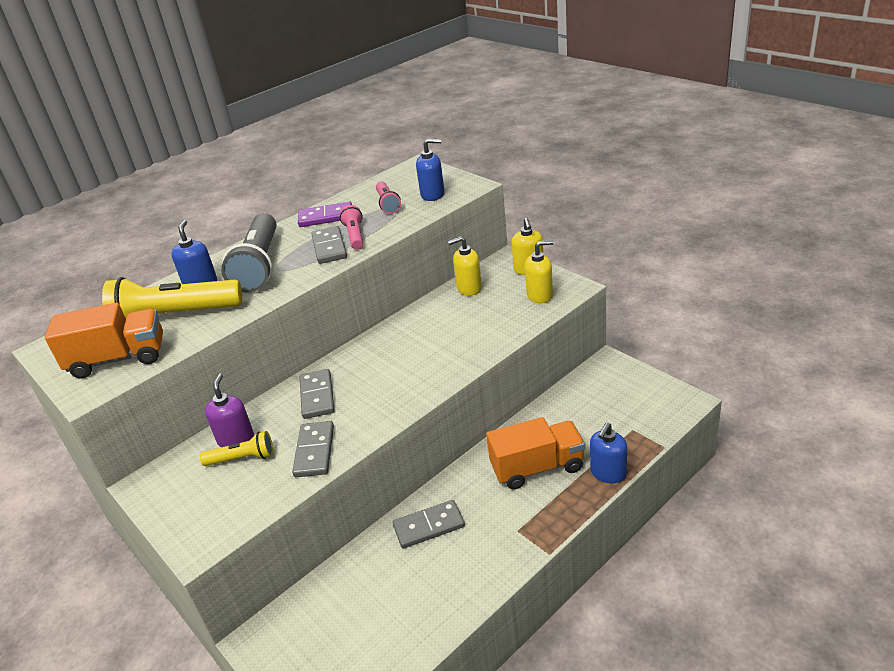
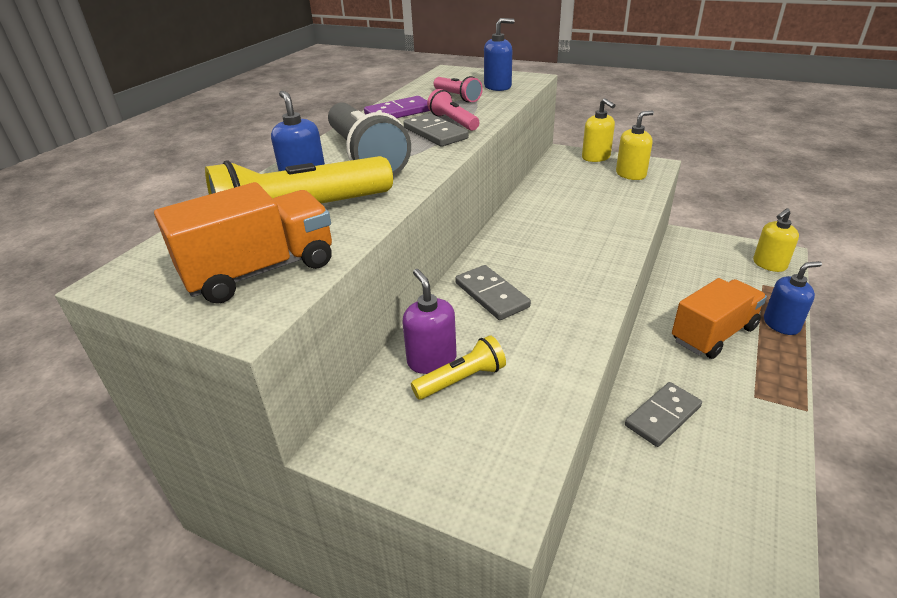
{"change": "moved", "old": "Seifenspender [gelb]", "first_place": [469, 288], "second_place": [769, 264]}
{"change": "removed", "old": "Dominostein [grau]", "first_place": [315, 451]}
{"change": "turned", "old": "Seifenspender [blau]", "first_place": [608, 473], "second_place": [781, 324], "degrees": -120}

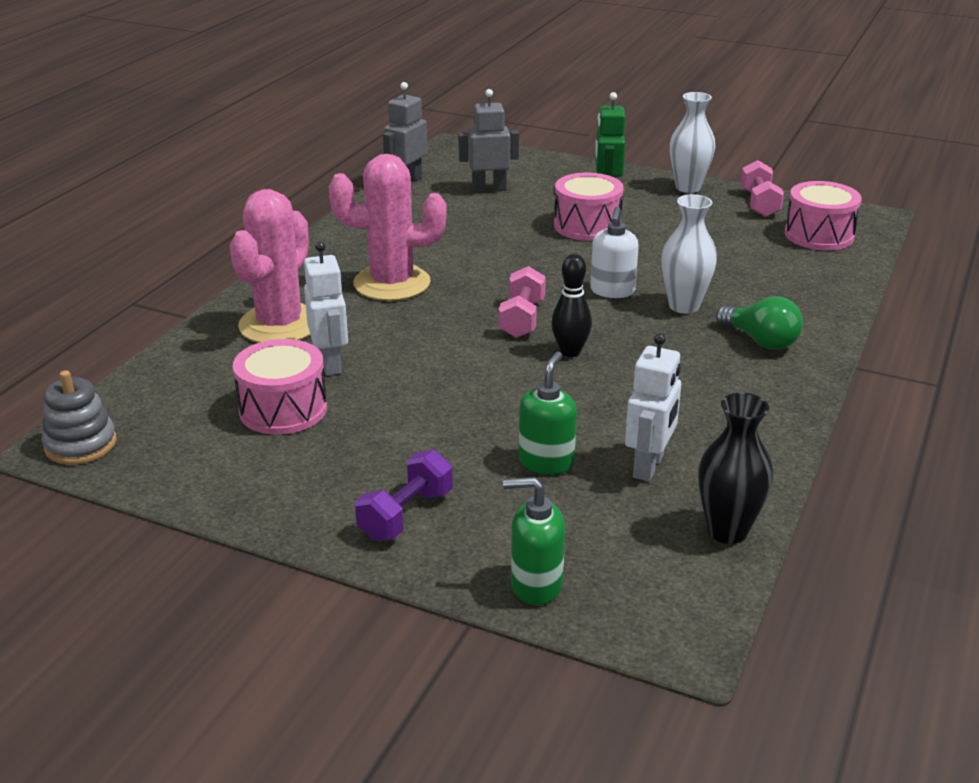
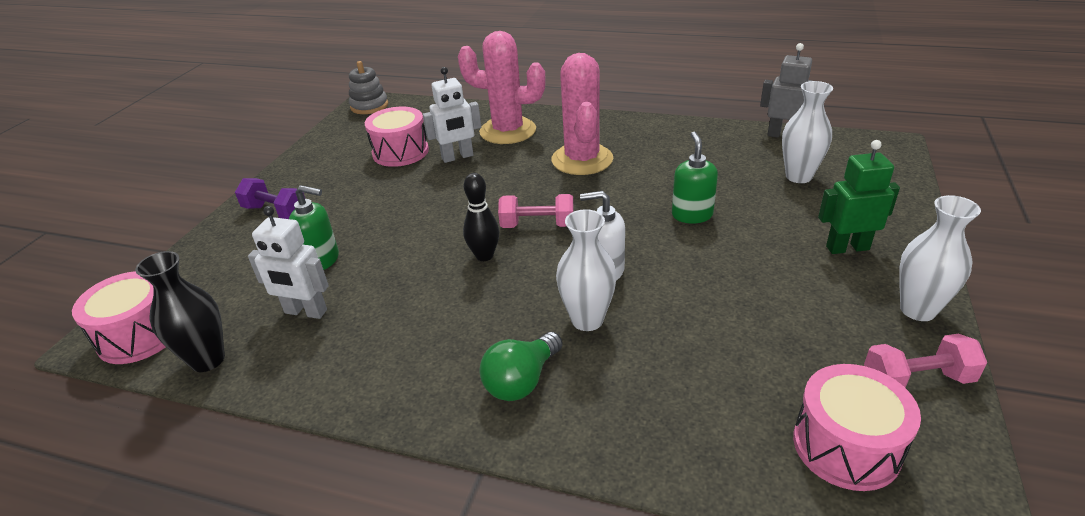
{"change": "replaced", "old": "Roboter [grau]", "new": "Vase [weiß]", "first_place": [489, 189], "second_place": [798, 176]}
{"change": "moved", "old": "Trommel [rosa]", "first_place": [587, 226], "second_place": [140, 335]}
{"change": "moved", "old": "Seifenspender [grün]", "first_place": [535, 585], "second_place": [692, 215]}

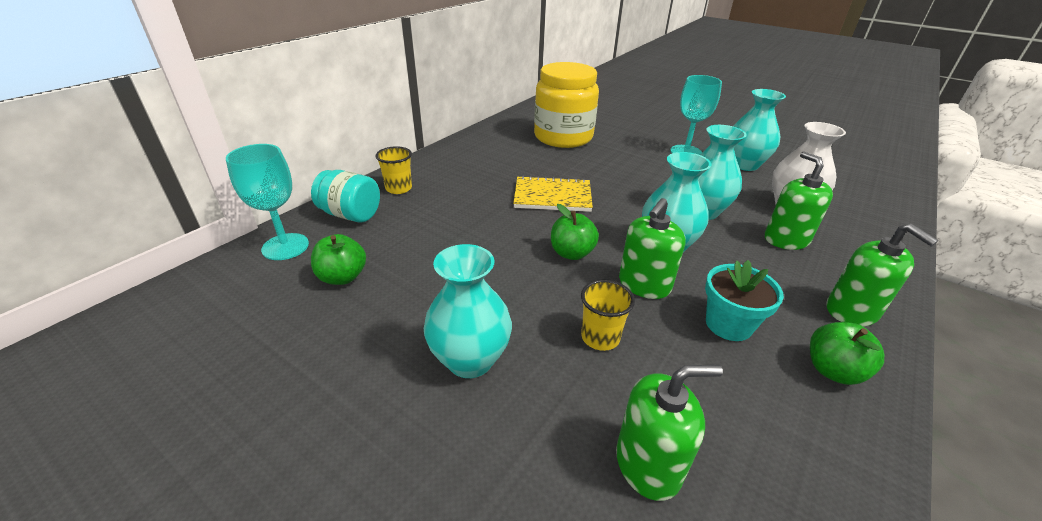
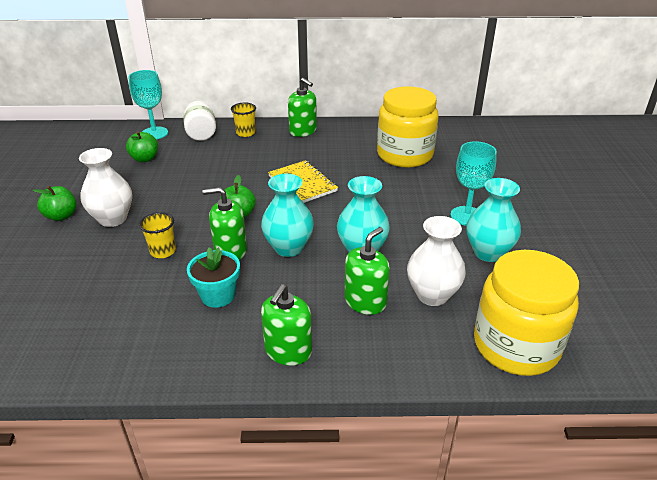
{"change": "recoloured", "old": "Einmachglas [türkis]", "new": "Einmachglas [weiß]", "first_place": [351, 215], "second_place": [201, 134]}
{"change": "recoloured", "old": "Vase [türkis]", "new": "Vase [weiß]", "first_place": [470, 360], "second_place": [113, 219]}
{"change": "moved", "old": "Apfel [grün]", "first_place": [833, 370], "second_place": [61, 216]}
{"change": "moved", "old": "Seifenspender [grün]", "first_place": [648, 464], "second_place": [303, 131]}
{"change": "added", "new": "Einmachglas [gelb]", "second_place": [516, 345]}

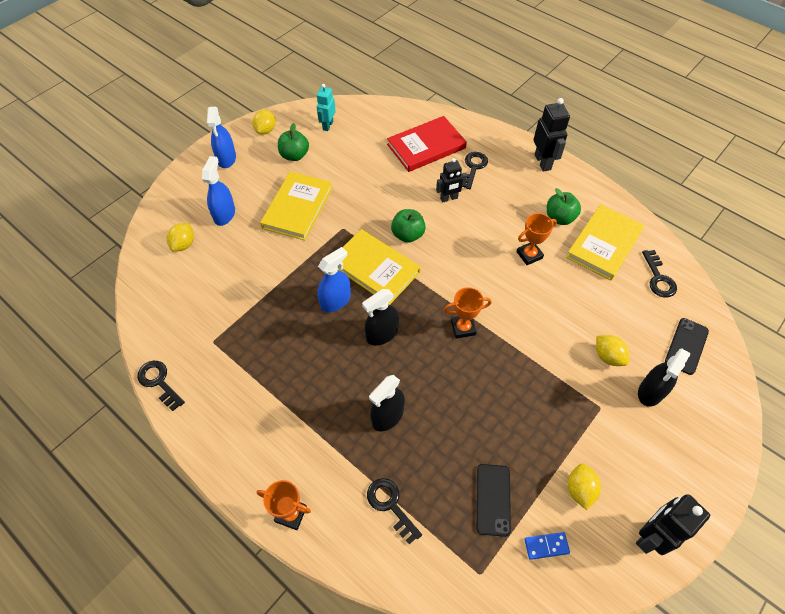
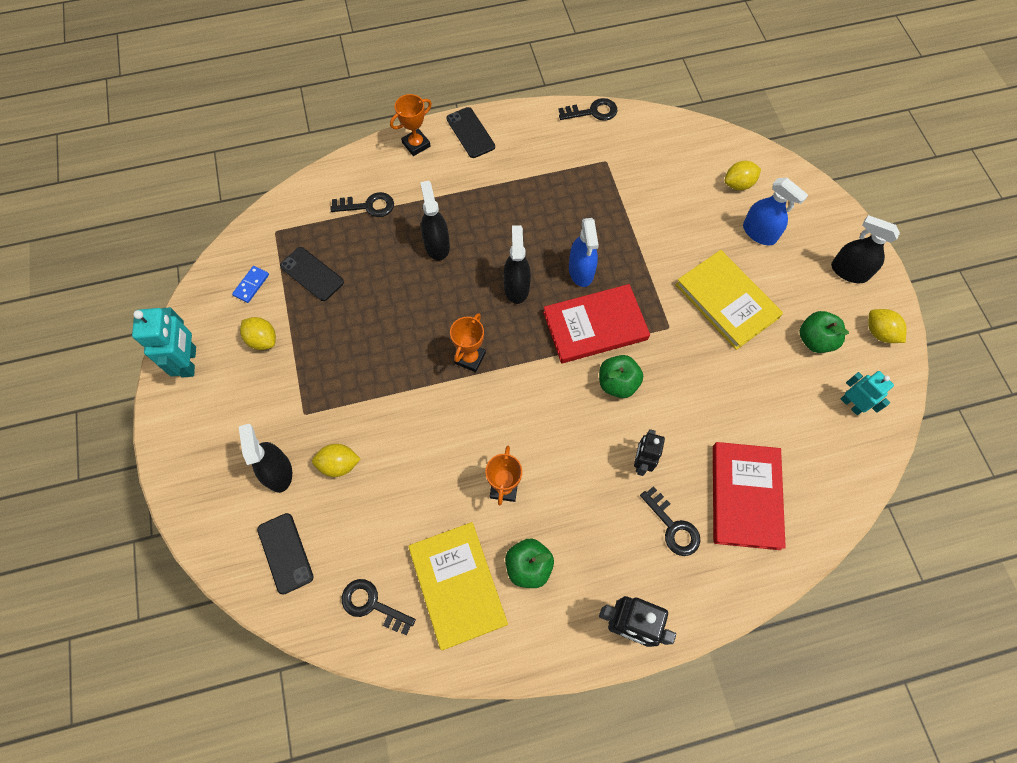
{"change": "recoloured", "old": "Sprühflasche [blau]", "new": "Sprühflasche [schwarz]", "first_place": [226, 158], "second_place": [849, 271]}
{"change": "turned", "old": "Zitrone [gelb]", "first_place": [184, 244], "second_place": [738, 184], "degrees": -75}
{"change": "recoloured", "old": "Buch [gelb]", "new": "Buch [rot]", "first_place": [375, 268], "second_place": [595, 326]}
{"change": "recoloured", "old": "Roboter [schwarz]", "new": "Roboter [türkis]", "first_place": [650, 536], "second_place": [189, 362]}
{"change": "added", "new": "Handy [schwarz]", "second_place": [470, 133]}

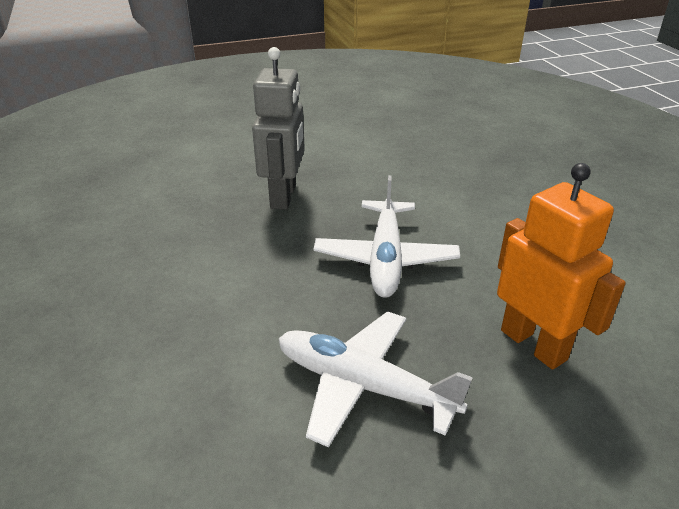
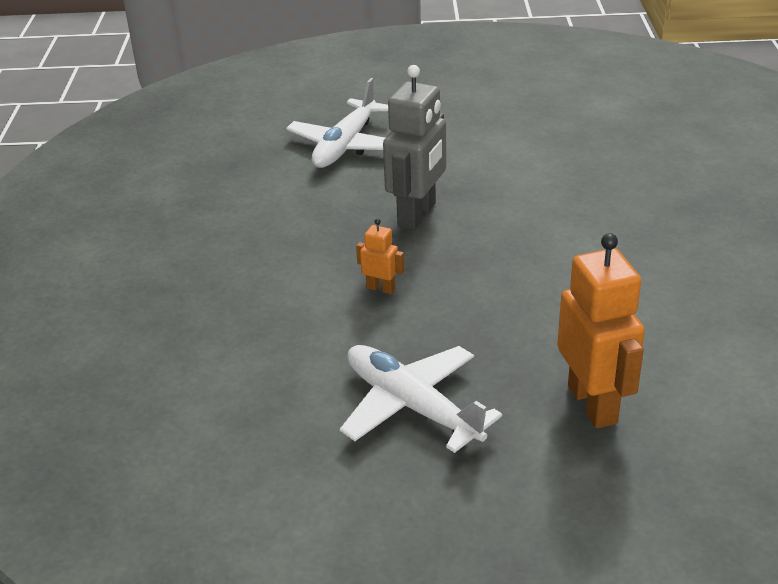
{"change": "moved", "old": "Flugzeug [weiß]", "first_place": [386, 258], "second_place": [346, 145]}
{"change": "added", "new": "Roboter [orange]", "second_place": [381, 288]}

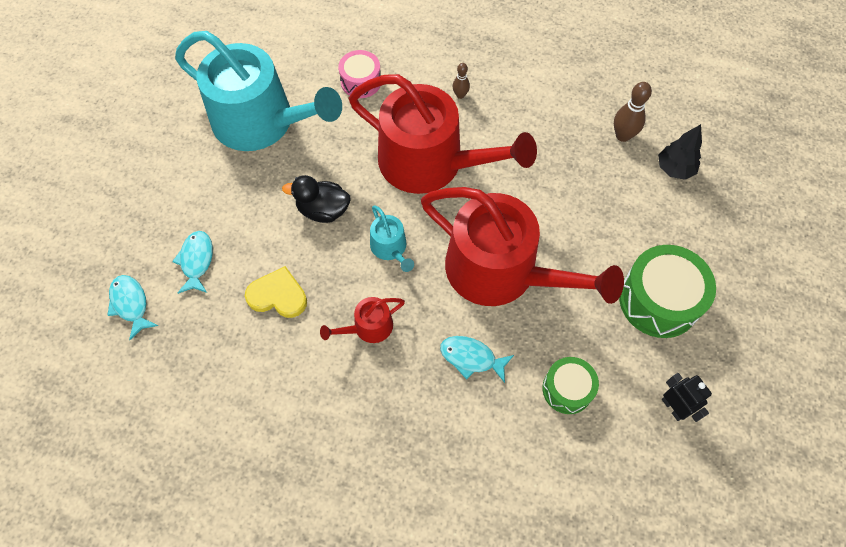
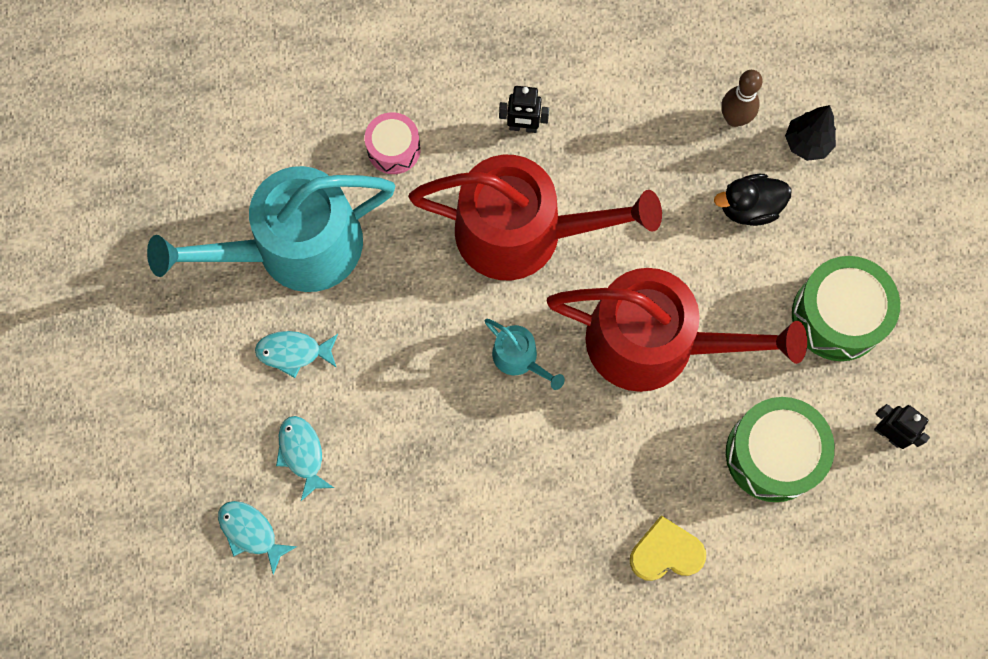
{"change": "turned", "old": "Gießkanne [türkis]", "first_place": [261, 122], "second_place": [295, 247], "degrees": 150}
{"change": "replaced", "old": "Bowlingkegel [braun]", "new": "Roboter [schwarz]", "first_place": [460, 95], "second_place": [523, 127]}
{"change": "moved", "old": "Ente [schwarz]", "first_place": [323, 210], "second_place": [749, 208]}
{"change": "moved", "old": "Herz [gelb]", "first_place": [278, 295], "second_place": [666, 552]}
{"change": "removed", "old": "Gießkanne [rot]", "first_place": [368, 327]}
{"change": "moved", "old": "Fisch [türkis]", "first_place": [471, 358], "second_place": [294, 352]}
{"change": "resized", "old": "Trommel [grün]", "first_place": [567, 389], "second_place": [773, 454], "factor": 1.68}

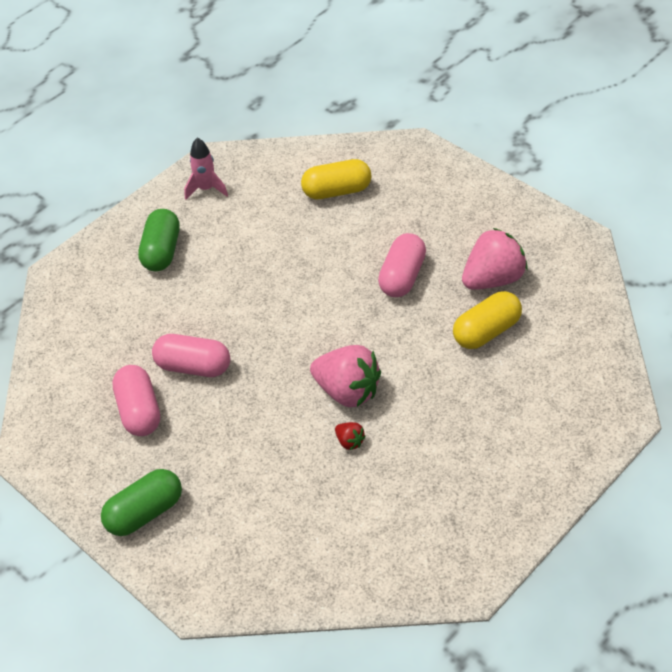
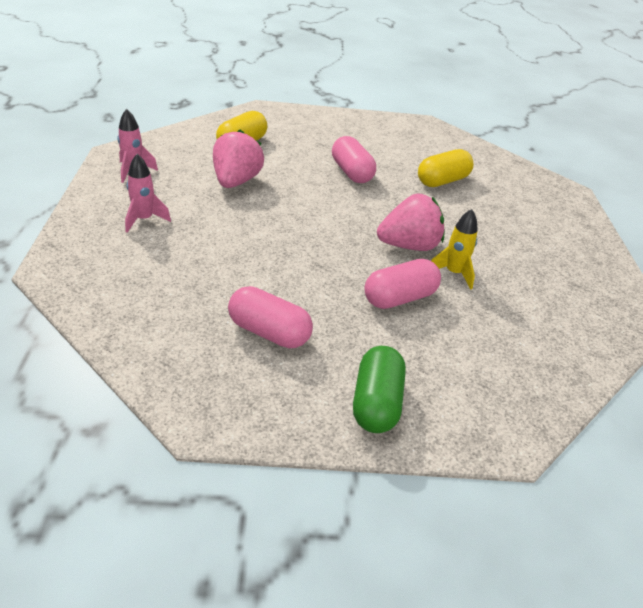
{"change": "replaced", "old": "Kapsel [grün]", "new": "Rakete [rosa]", "first_place": [162, 251], "second_place": [144, 220]}
{"change": "moved", "old": "Erdbeere [rosa]", "first_place": [493, 279], "second_place": [236, 181]}
{"change": "turned", "old": "Kapsel [gelb]", "first_place": [486, 332], "second_place": [442, 181], "degrees": 45}
{"change": "moved", "old": "Kapsel [rosa]", "first_place": [193, 367], "second_place": [400, 298]}
{"change": "replaced", "old": "Erdbeere [rot]", "new": "Rakete [gelb]", "first_place": [349, 442], "second_place": [453, 273]}

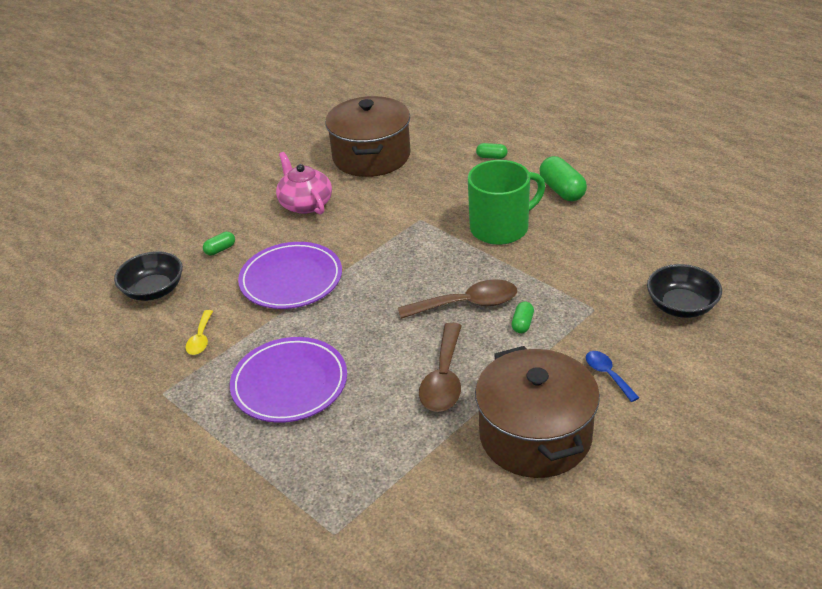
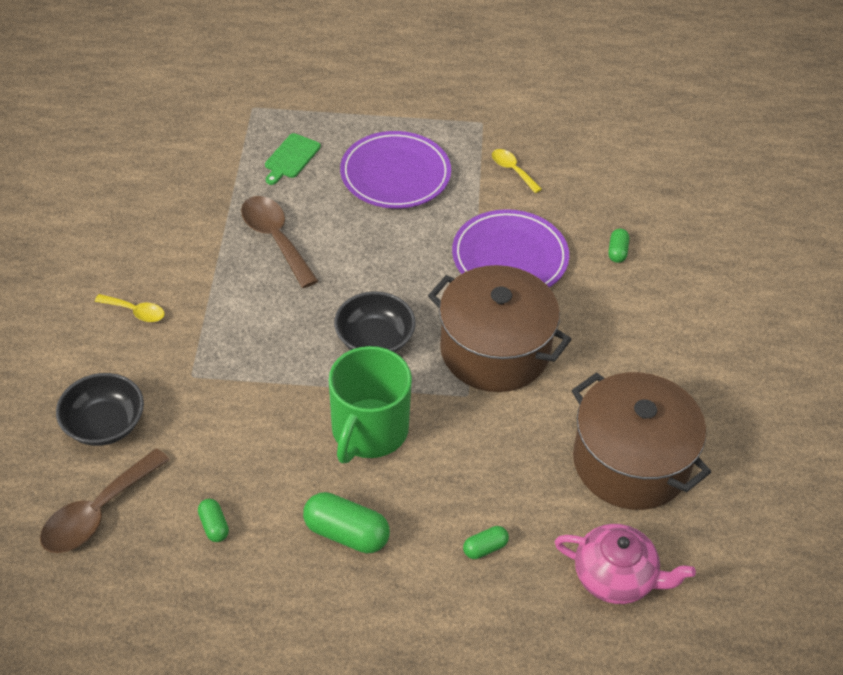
{"change": "moved", "old": "Teekanne [rosa]", "first_place": [305, 204], "second_place": [616, 576]}
{"change": "moved", "old": "Schüssel [schwarz]", "first_place": [154, 290], "second_place": [374, 340]}
{"change": "moved", "old": "Löffel [braun]", "first_place": [467, 304], "second_place": [98, 512]}
{"change": "moved", "old": "Kapsel [grün]", "first_place": [522, 324], "second_place": [214, 526]}
{"change": "moved", "old": "Kochtopf [braun]", "first_place": [535, 436], "second_place": [494, 350]}
{"change": "recoloured", "old": "Löffel [blau]", "new": "Löffel [gelb]", "first_place": [607, 374], "second_place": [135, 312]}
{"change": "added", "new": "Schneidebrett [grün]", "second_place": [291, 158]}

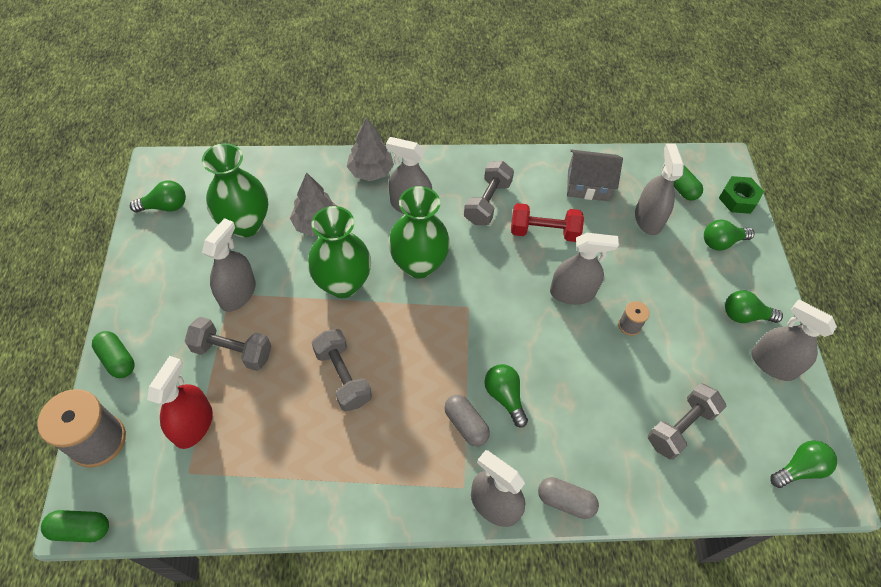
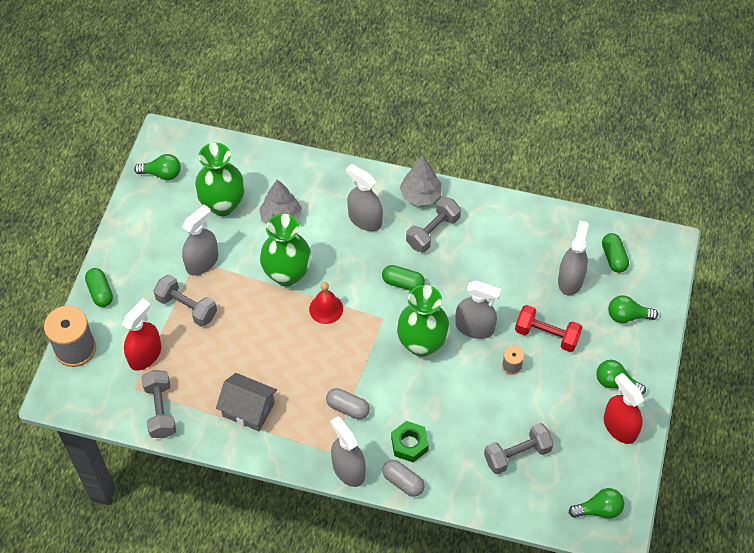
{"change": "moved", "old": "Baum [grau]", "first_place": [371, 171], "second_place": [420, 195]}
{"change": "moved", "old": "Haus [grau]", "first_place": [588, 185], "second_place": [248, 409]}
{"change": "moved", "old": "Sechskantmutter [grün]", "first_place": [738, 199], "second_place": [409, 444]}
{"change": "moved", "old": "Vase [grün]", "first_place": [418, 264], "second_place": [422, 343]}
{"change": "moved", "old": "Hantel [rot]", "first_place": [544, 232], "second_place": [547, 335]}
{"change": "recoloured", "old": "Sprühflasche [grau]", "new": "Sprühflasche [rot]", "first_place": [773, 364], "second_place": [620, 427]}
{"change": "moved", "old": "Hantel [grau]", "first_place": [343, 376], "second_place": [160, 410]}
{"change": "removed", "old": "Glühbirne [grün]", "first_place": [504, 396]}
{"change": "turned", "old": "Kapsel [grau]", "first_place": [466, 424], "second_place": [348, 408], "degrees": -45}
{"change": "moved", "old": "Kapsel [grün]", "first_place": [81, 529], "second_place": [403, 283]}
{"change": "added", "new": "Glocke [rot]", "second_place": [326, 309]}

